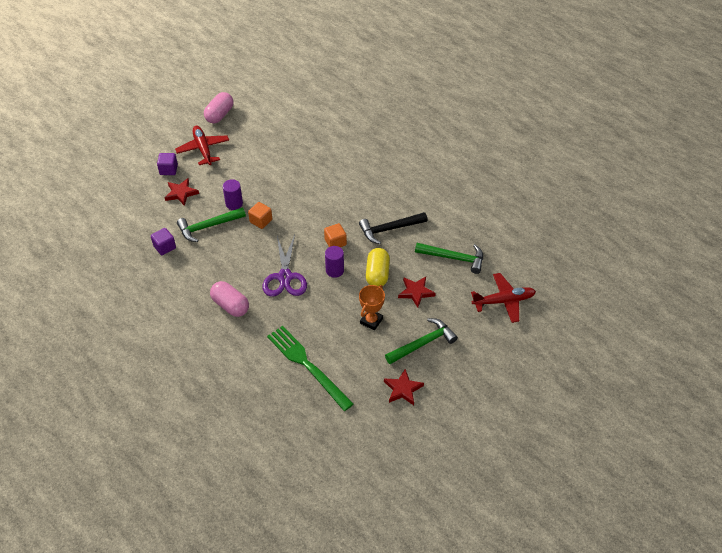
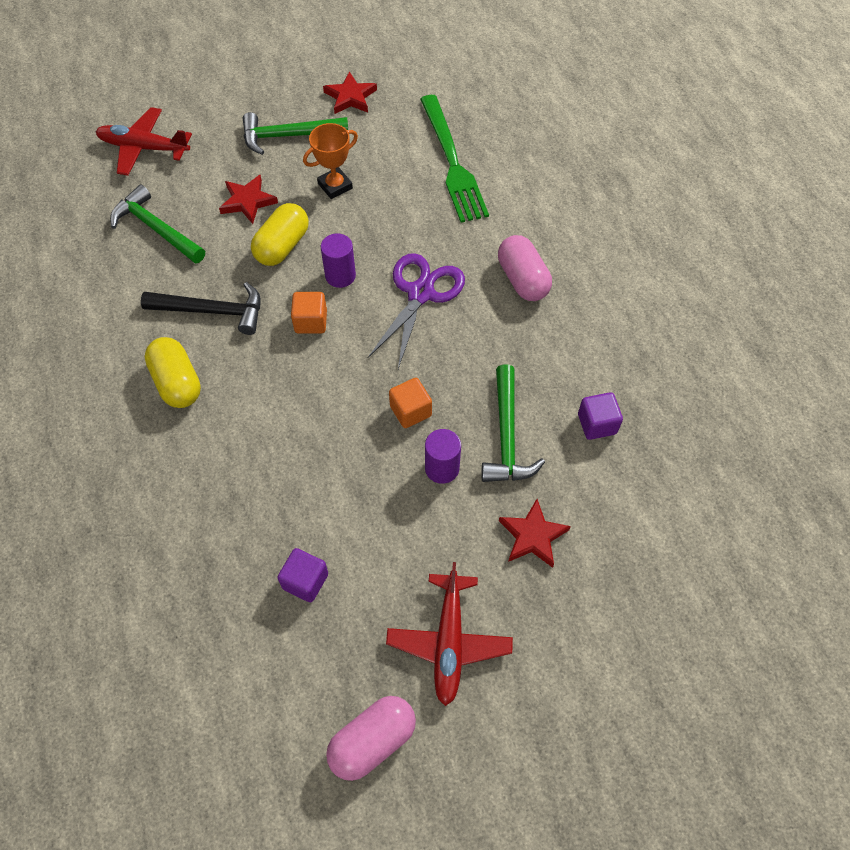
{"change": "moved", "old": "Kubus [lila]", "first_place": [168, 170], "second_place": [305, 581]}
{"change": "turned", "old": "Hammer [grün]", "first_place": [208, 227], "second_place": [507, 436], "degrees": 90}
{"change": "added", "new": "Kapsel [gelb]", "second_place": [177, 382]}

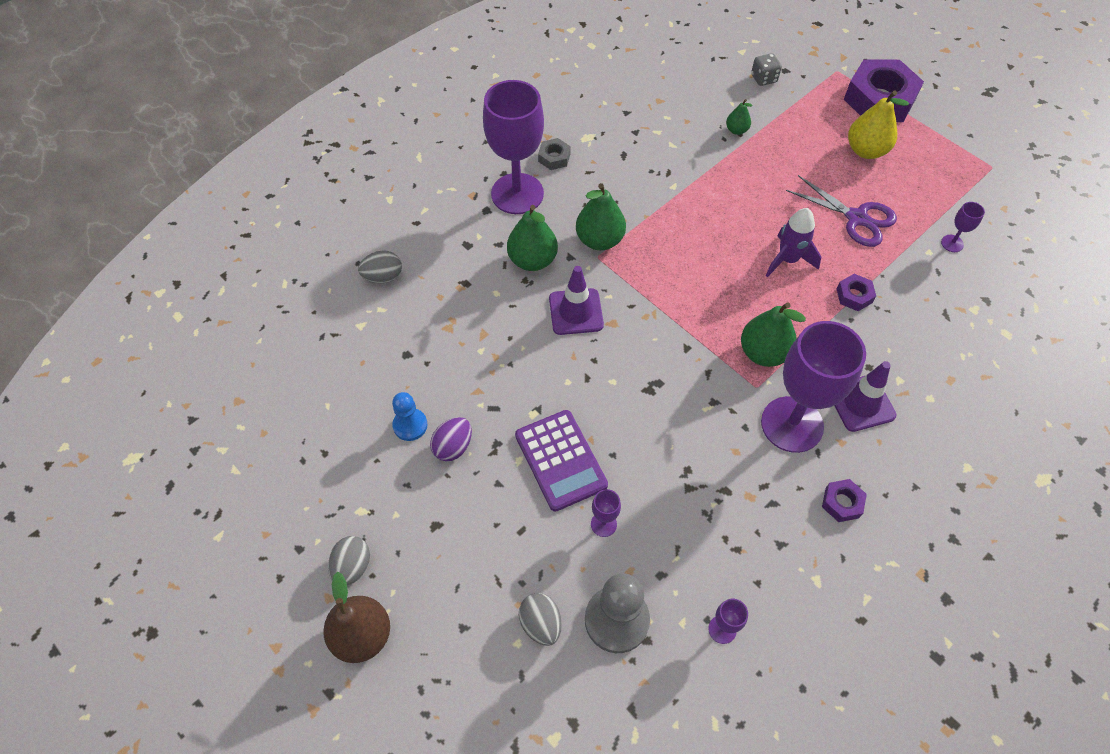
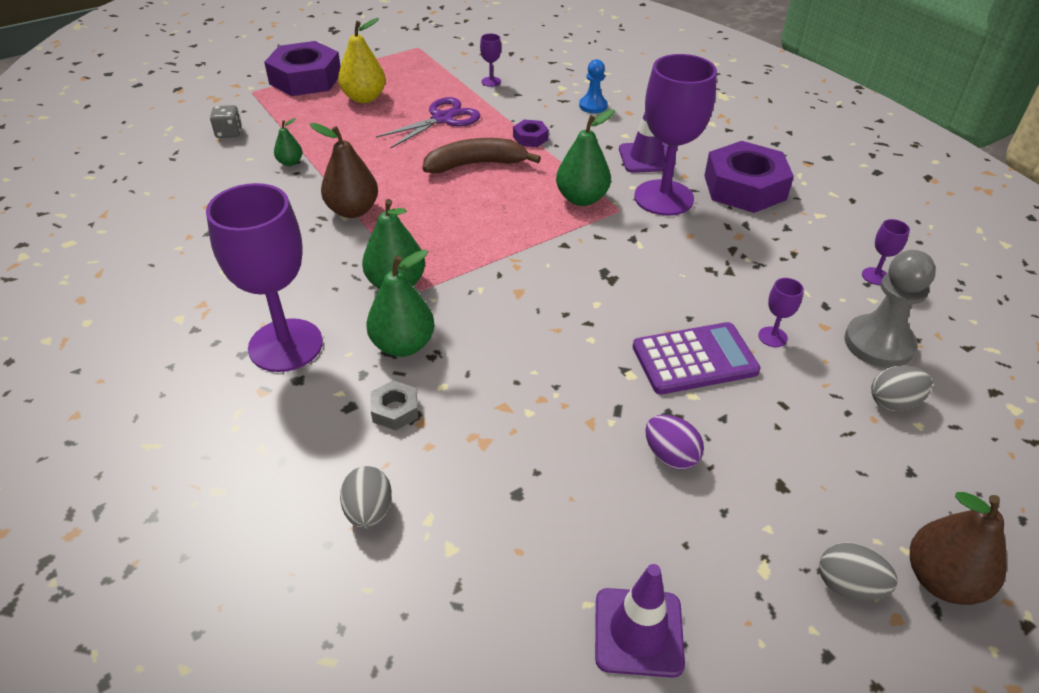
{"change": "moved", "old": "Sechskantmutter [grau]", "first_place": [554, 157], "second_place": [395, 410]}
{"change": "replaced", "old": "Rakete [lila]", "new": "Banane [braun]", "first_place": [788, 260], "second_place": [476, 164]}
{"change": "moved", "old": "Leitkegel [lila]", "first_place": [576, 312], "second_place": [638, 632]}
{"change": "moved", "old": "Bauer [blau]", "first_place": [410, 425], "second_place": [593, 106]}
{"change": "resized", "old": "Sechskantmutter [lila]", "first_place": [842, 503], "second_place": [745, 187], "factor": 2.23}
{"change": "added", "new": "Birne [braun]", "second_place": [353, 210]}

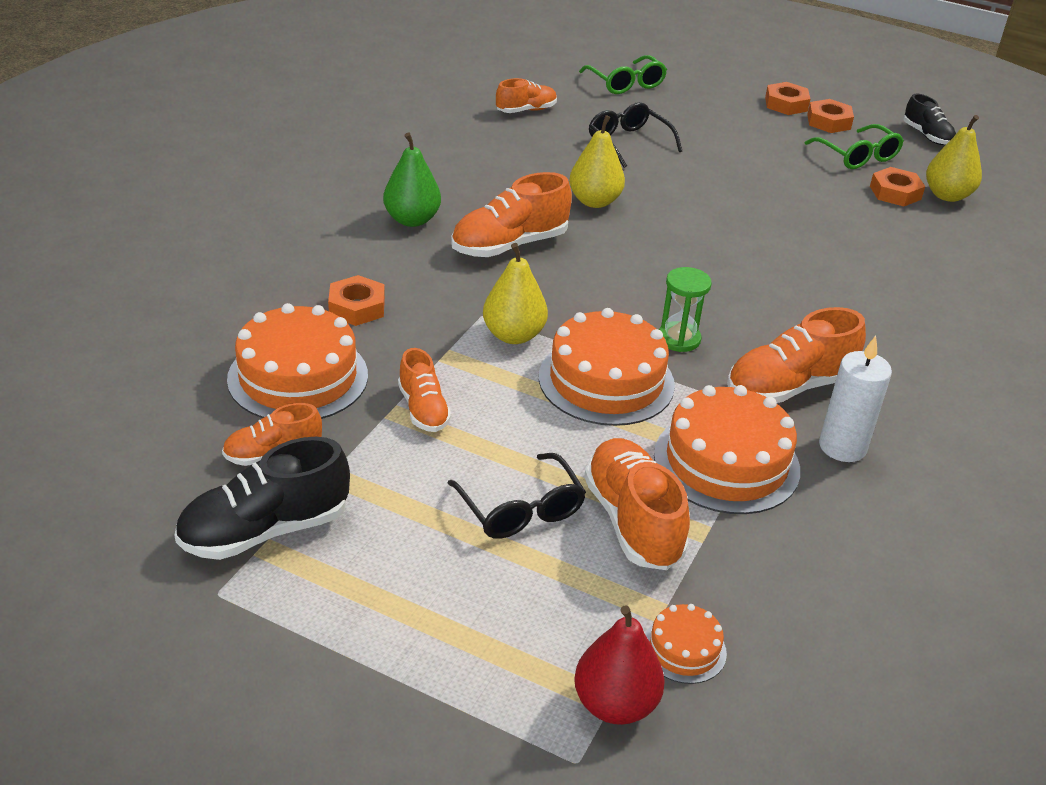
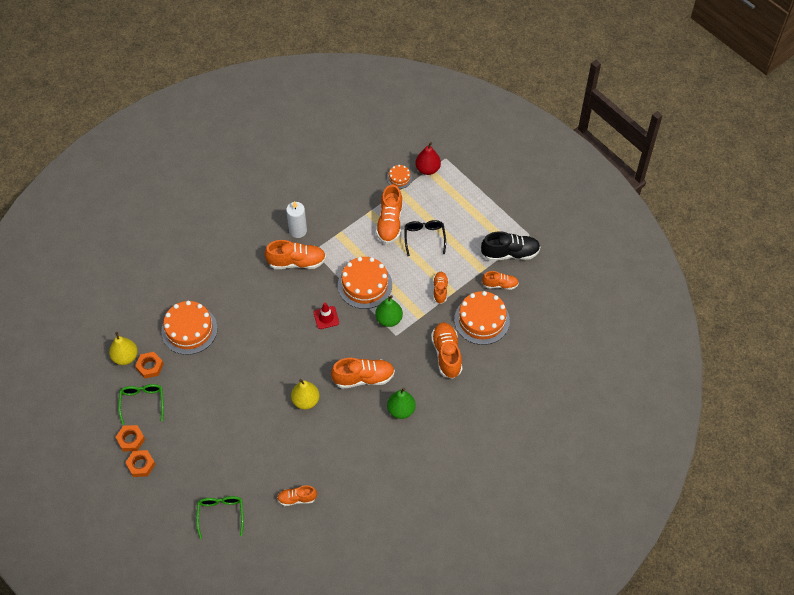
{"change": "removed", "old": "Schuh [schwarz]", "first_place": [927, 136]}
{"change": "removed", "old": "Brille [schwarz]", "first_place": [628, 142]}
{"change": "recoloured", "old": "Birne [gelb]", "new": "Birne [grün]", "first_place": [513, 335], "second_place": [389, 319]}
{"change": "removed", "old": "Sanduhr [grün]", "first_place": [679, 339]}
{"change": "replaced", "old": "Sechskantmutter [orange]", "new": "Schuh [orange]", "first_place": [357, 307], "second_place": [446, 354]}
{"change": "moved", "old": "Kuchen [orange]", "first_place": [726, 462], "second_place": [189, 330]}
{"change": "added", "new": "Leitkegel [rot]", "second_place": [326, 317]}

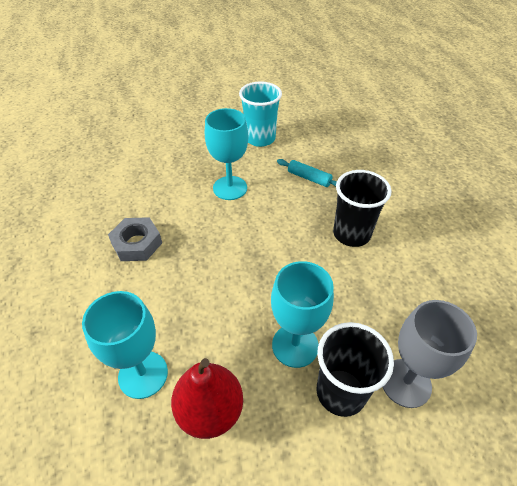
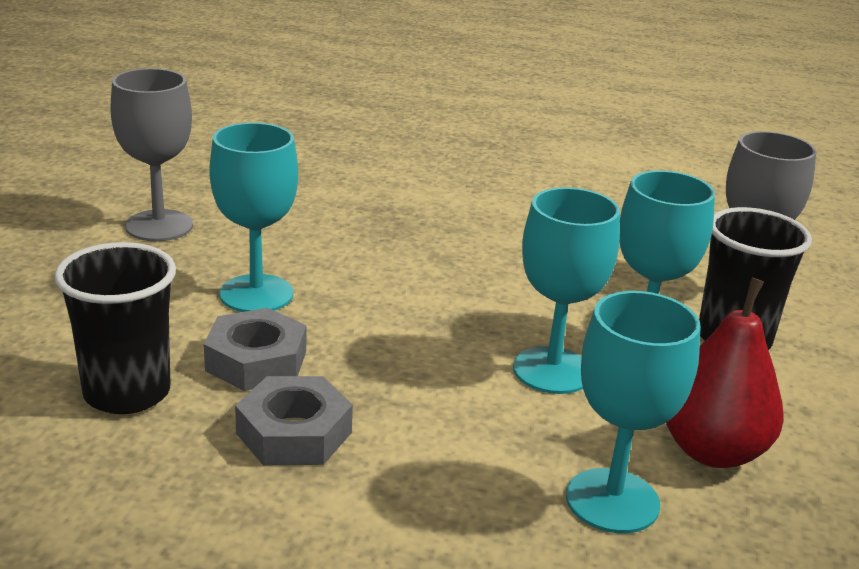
{"change": "replaced", "old": "Becher [türkis]", "new": "Kelch [grau]", "first_place": [260, 138], "second_place": [159, 226]}
{"change": "removed", "old": "Nudelholz [türkis]", "first_place": [309, 178]}
{"change": "moved", "old": "Becher [schwarz]", "first_place": [351, 234], "second_place": [127, 393]}
{"change": "added", "new": "Kelch [türkis]", "second_place": [552, 370]}
{"change": "added", "new": "Sechskantmutter [grau]", "second_place": [256, 361]}

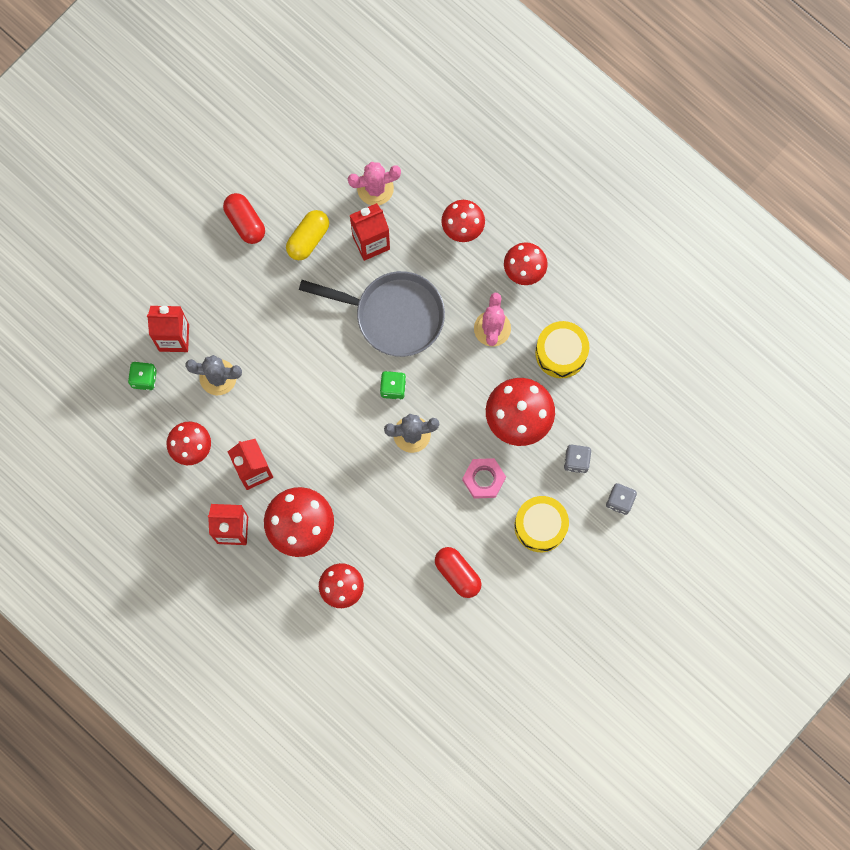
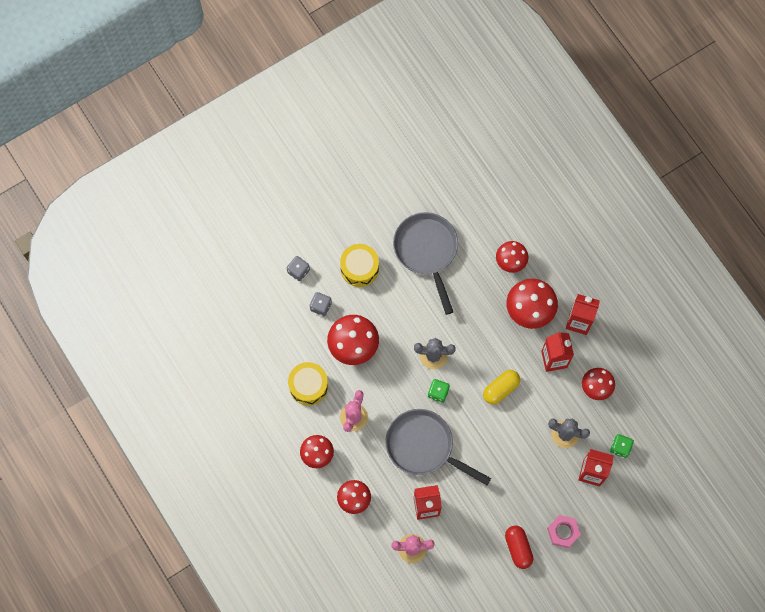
{"change": "moved", "old": "Kapsel [gelb]", "first_place": [308, 238], "second_place": [500, 389]}
{"change": "moved", "old": "Sechskantmutter [rosa]", "first_place": [483, 479], "second_place": [563, 532]}
{"change": "replaced", "old": "Kapsel [rot]", "new": "Pfanne [grau]", "first_place": [457, 574], "second_place": [427, 251]}

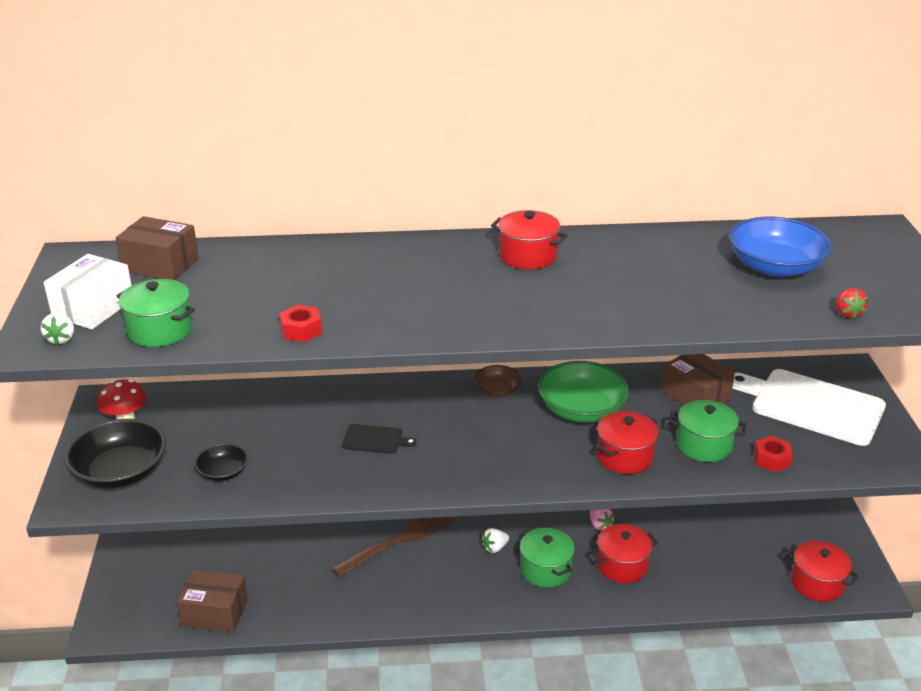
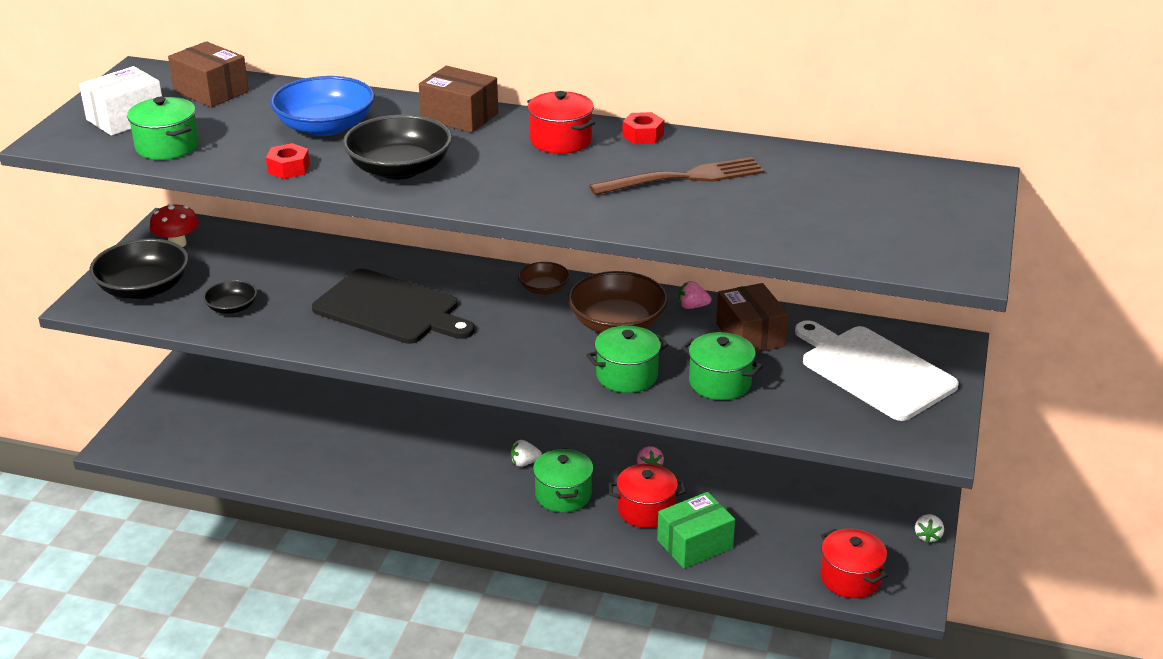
{"change": "moved", "old": "Schüssel [blau]", "first_place": [775, 267], "second_place": [325, 127]}
{"change": "removed", "old": "Erdbeere [rot]", "first_place": [847, 313]}
{"change": "moved", "old": "Erdbeere [weiß]", "first_place": [61, 339], "second_place": [927, 536]}
{"change": "recoloured", "old": "Schüssel [grün]", "new": "Schüssel [braun]", "first_place": [581, 409], "second_place": [617, 323]}
{"change": "recoloured", "old": "Kochtopf [rot]", "new": "Kochtopf [grün]", "first_place": [624, 457], "second_place": [627, 376]}
{"change": "resized", "old": "Schneidebrett [schwarz]", "first_place": [375, 439], "second_place": [390, 308], "factor": 2.18}
{"change": "moved", "old": "Sechskantmutter [rot]", "first_place": [771, 459], "second_place": [643, 135]}
{"change": "moved", "old": "Gabel [braun]", "first_place": [398, 540], "second_place": [684, 178]}
{"change": "moved", "old": "Schachtel [braun]", "first_place": [215, 612], "second_place": [459, 116]}
{"change": "added", "new": "Schüssel [schwarz]", "second_place": [399, 169]}
{"change": "added", "new": "Erdbeere [rosa]", "second_place": [692, 306]}
{"change": "added", "new": "Schachtel [grün]", "second_place": [695, 544]}

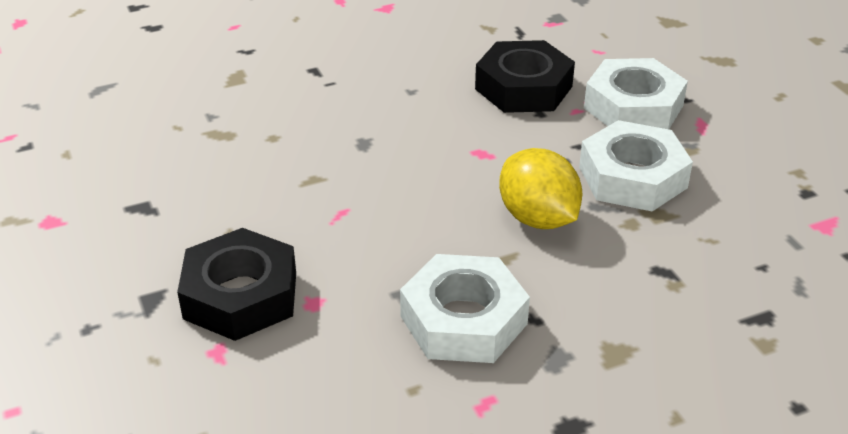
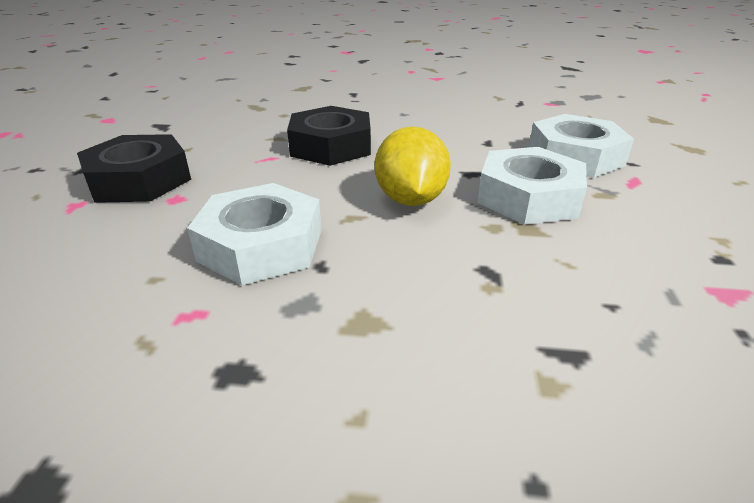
{"change": "moved", "old": "Sechskantmutter [schwarz]", "first_place": [523, 88], "second_place": [331, 146]}

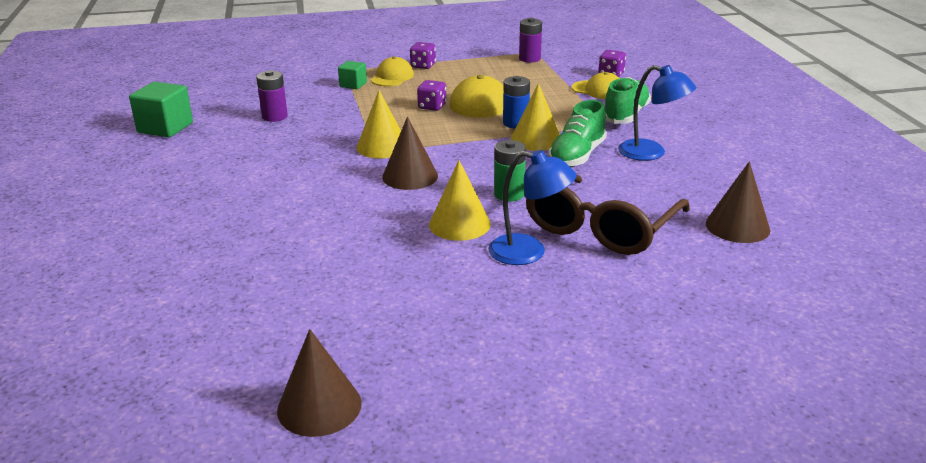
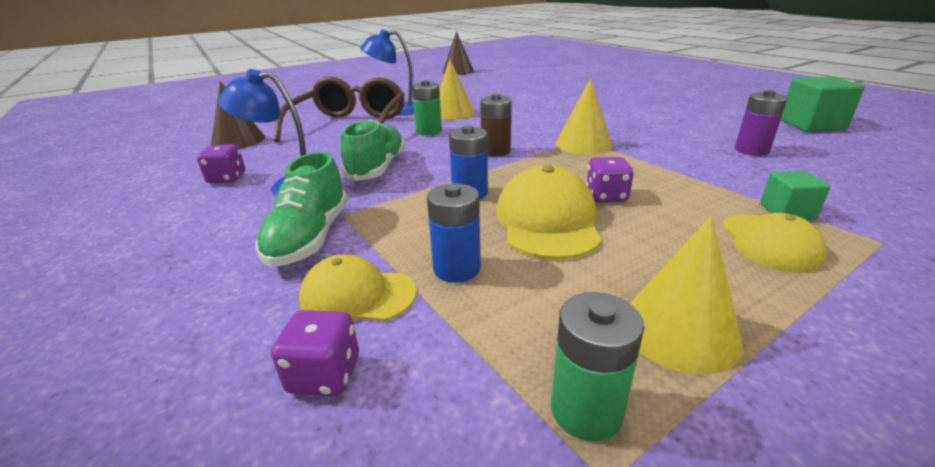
{"change": "recoloured", "old": "Batterie [lila]", "new": "Batterie [grün]", "first_place": [529, 59], "second_place": [586, 410]}
{"change": "moved", "old": "Spielwürfel [lila]", "first_place": [423, 66], "second_place": [227, 178]}
{"change": "moved", "old": "Kegel [gelb]", "first_place": [536, 139], "second_place": [679, 330]}
{"change": "removed", "old": "Kegel [braun]", "first_place": [410, 176]}
{"change": "added", "new": "Batterie [braun]", "second_place": [496, 151]}
{"change": "added", "new": "Batterie [blau]", "second_place": [457, 269]}

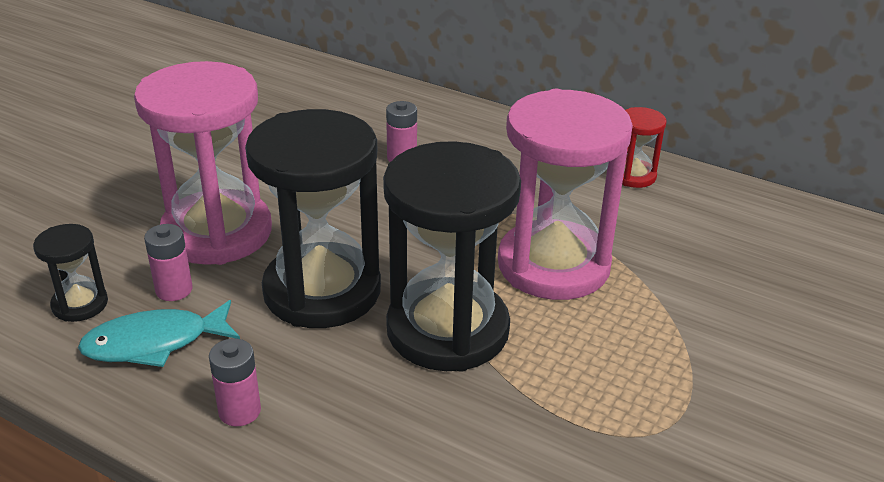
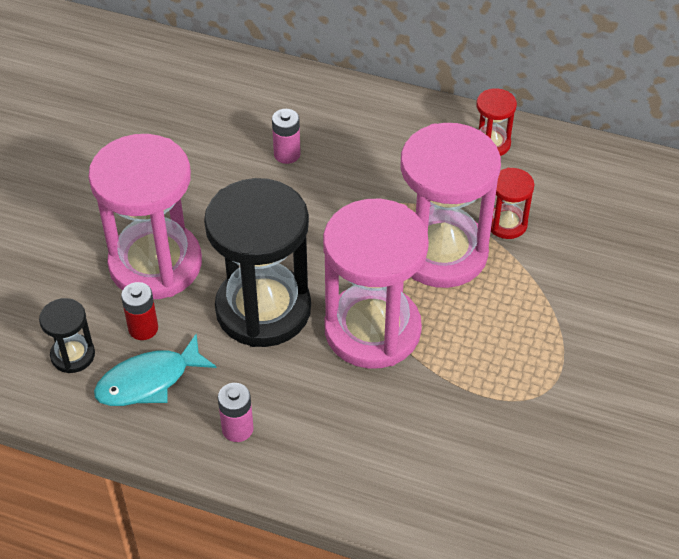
{"change": "recoloured", "old": "Sanduhr [schwarz]", "new": "Sanduhr [rosa]", "first_place": [447, 330], "second_place": [372, 330]}
{"change": "recoloured", "old": "Batterie [rosa]", "new": "Batterie [rot]", "first_place": [174, 290], "second_place": [143, 328]}
{"change": "added", "new": "Sanduhr [rot]", "second_place": [507, 224]}

